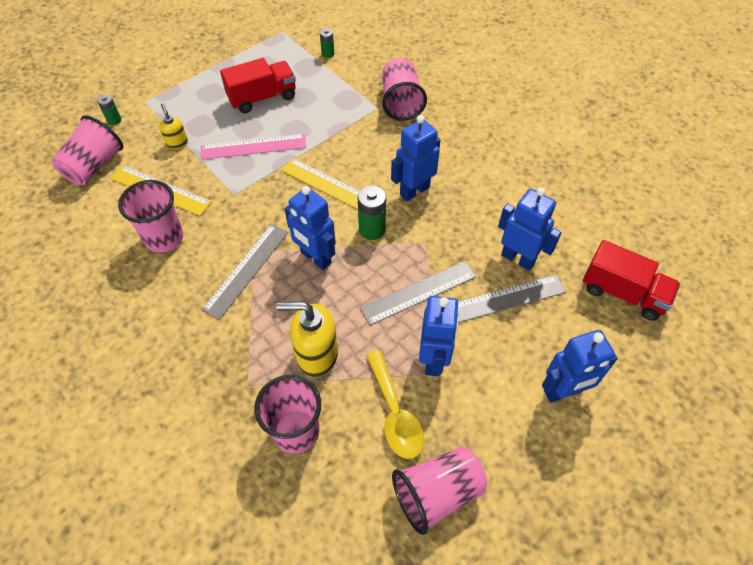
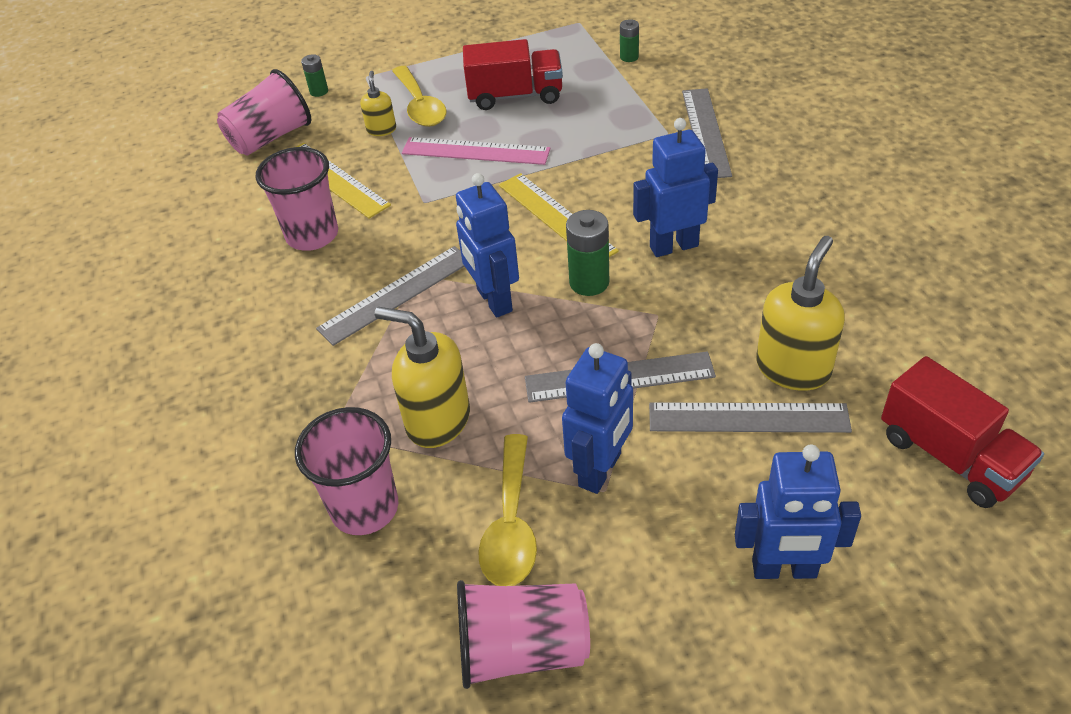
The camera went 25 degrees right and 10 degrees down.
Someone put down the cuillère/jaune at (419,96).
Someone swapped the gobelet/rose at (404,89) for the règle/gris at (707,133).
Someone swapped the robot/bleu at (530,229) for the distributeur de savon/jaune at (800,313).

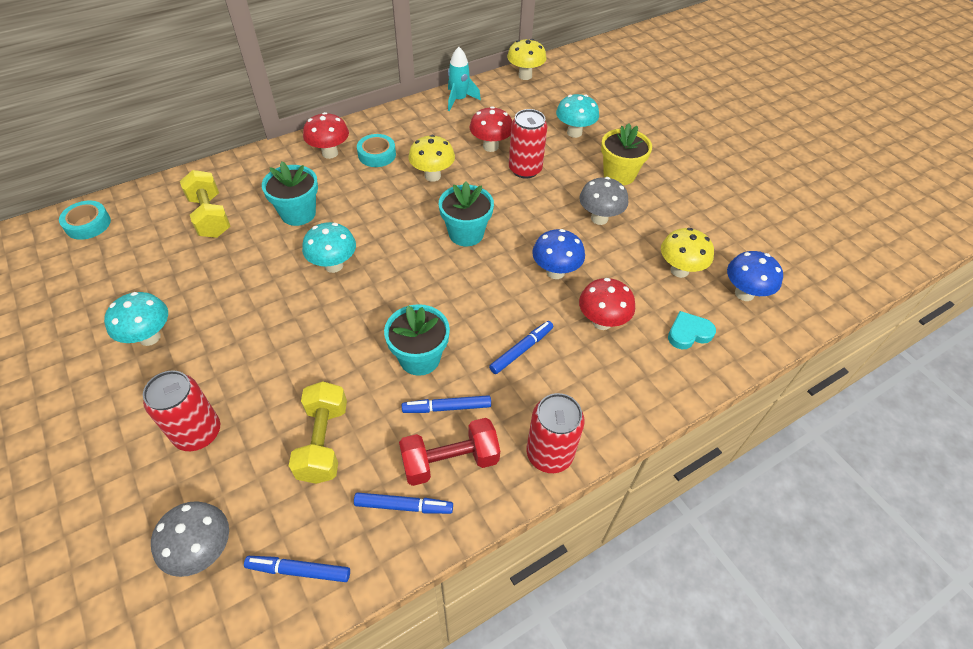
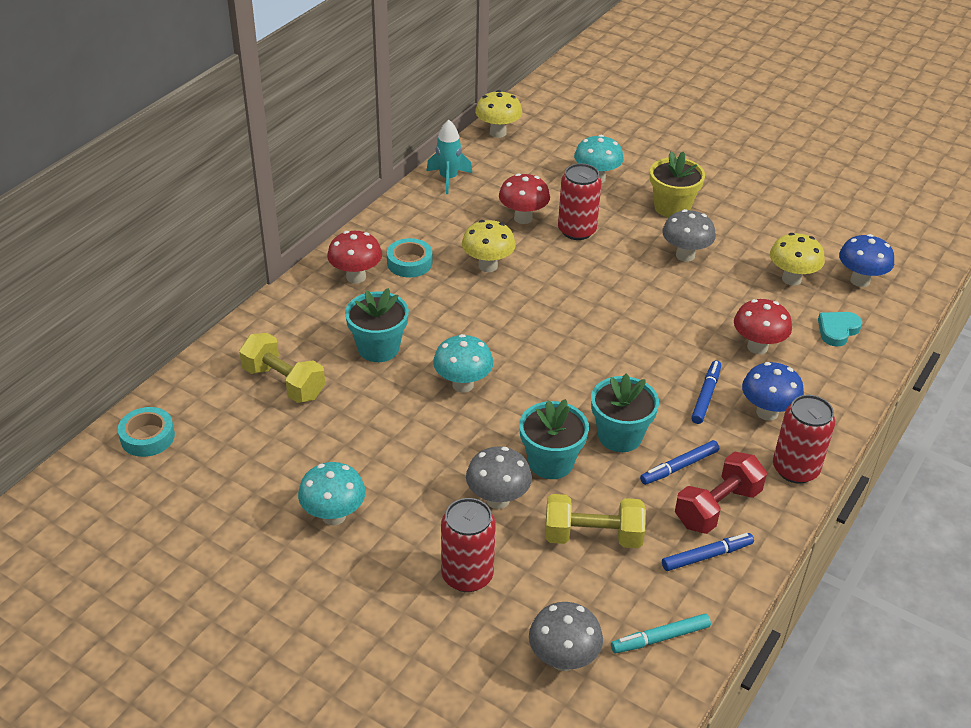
The camera went 25 degrees left and 10 degrees down.
Someone put down the champignon/gris at (499,477).
Someone carried the pot de fleurs/turquoise from (466,213) to (554,439).
Someone rotated the haltère/jaune at (318,432) by 60 degrees counterclockwise.
Someone repainted the feutre/bleu at (297,569), which became the feutre/turquoise at (661,633).
Someone carried the champignon/bleu from (558,254) to (773,391).

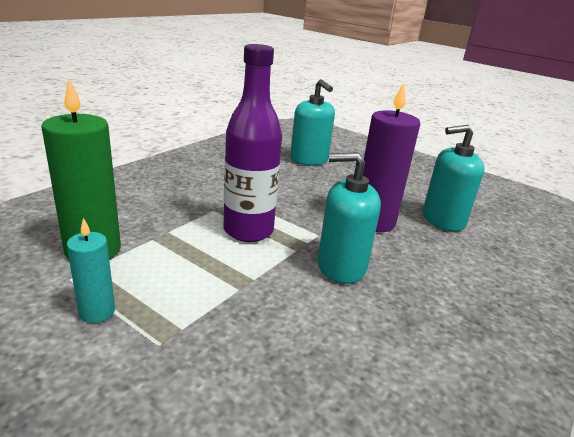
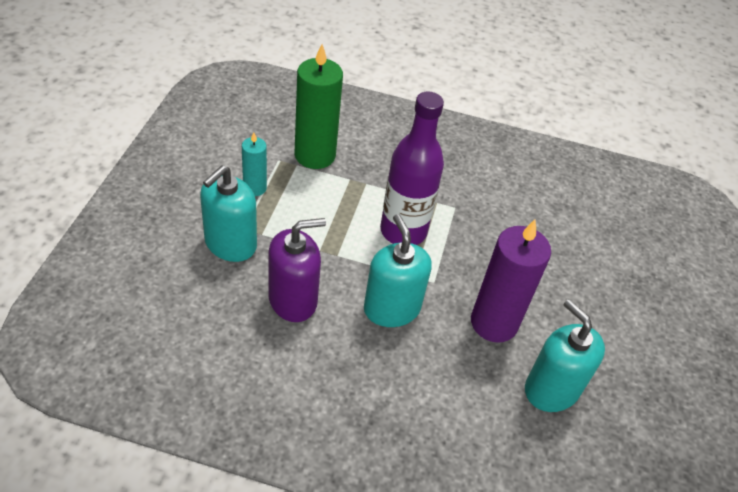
The camera went 65 degrees right and 20 degrees up.
Someone carried the distributeur de savon/turquoise from (312,122) to (228,213).
Someone put down the distributeur de savon/violet at (297,270).

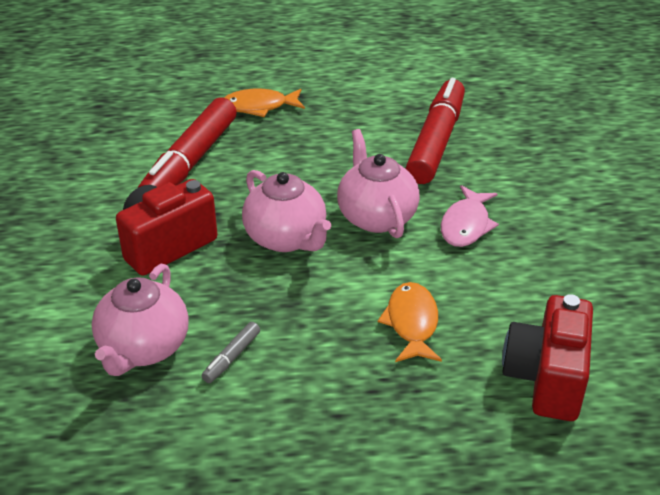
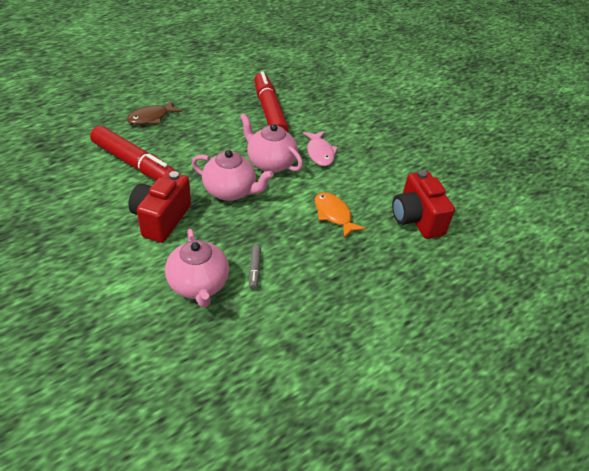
The camera went 35 degrees left and 5 degrees up.
Someone rotated the feutre/rouge at (187,142) by 45 degrees counterclockwise.
Someone repainted the poisson/orange at (264,102), which became the poisson/marron at (154,112).

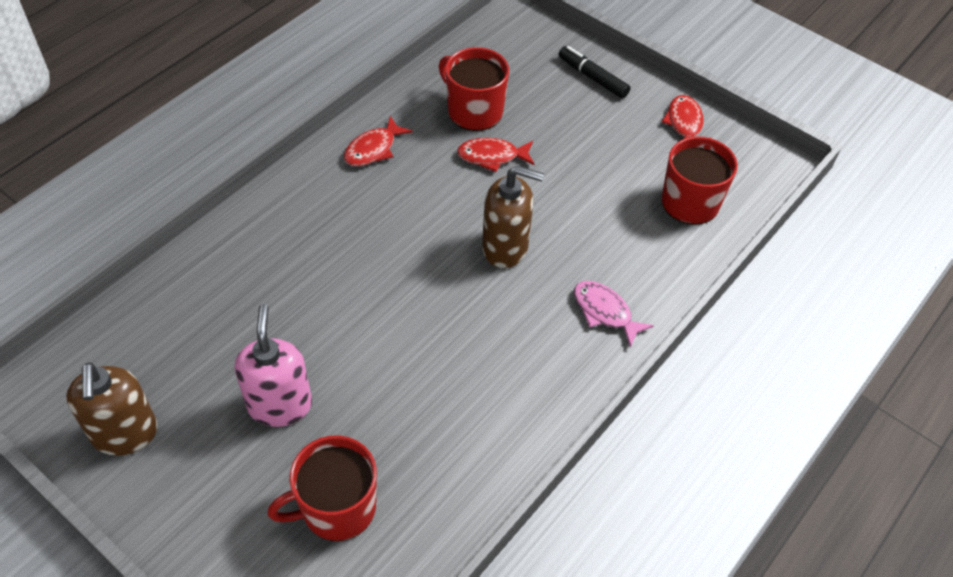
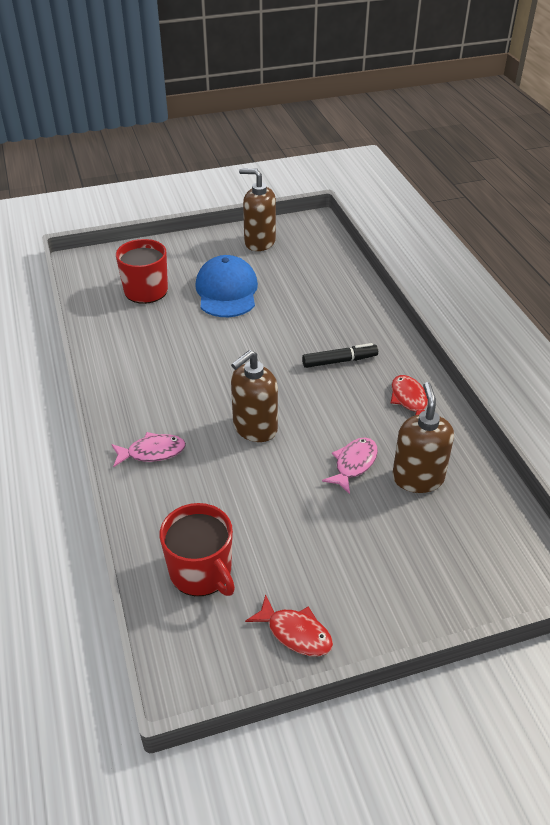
The camera went 125 degrees right and 10 degrees down.
Someone swapped the distributeur de savon/rose at (273,365) for the casquette/bleu at (226,286).
Someone carried the feutre/noir from (594,72) to (340,355).
Someone repainted the poisson/rouge at (496,155), which became the poisson/rose at (350,466).
Someone swapped the tasse/rouge at (474,89) for the distributeur de savon/marron at (423,437).

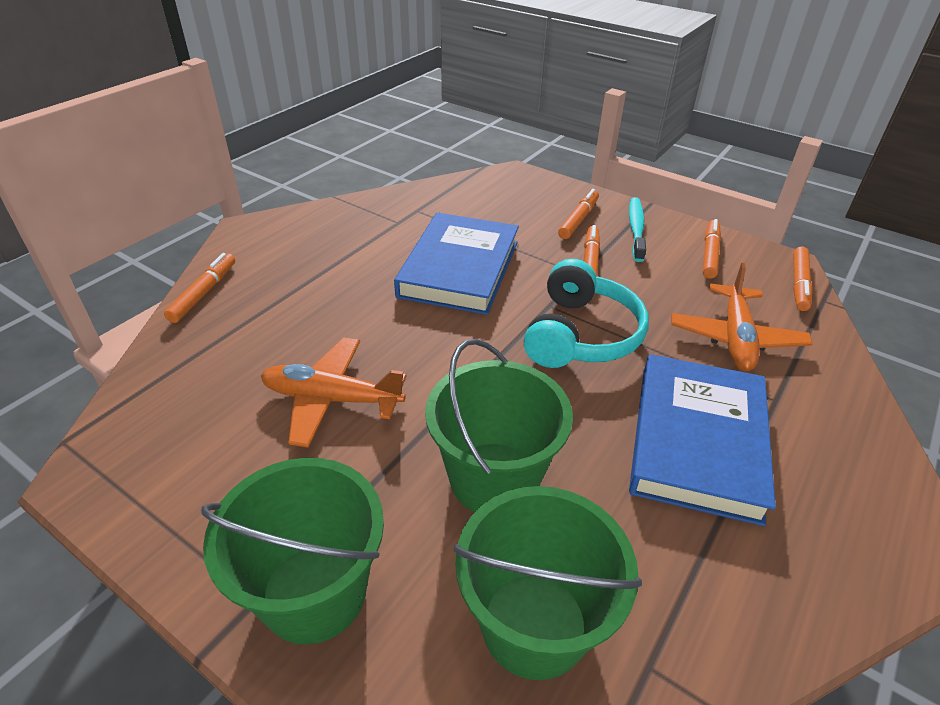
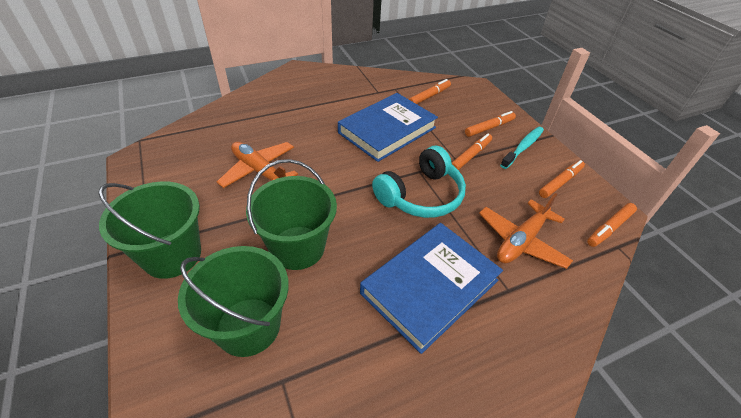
The camera went 30 degrees right and 5 degrees up.
Someone carried the feutre/orange from (199,288) to (430,91).

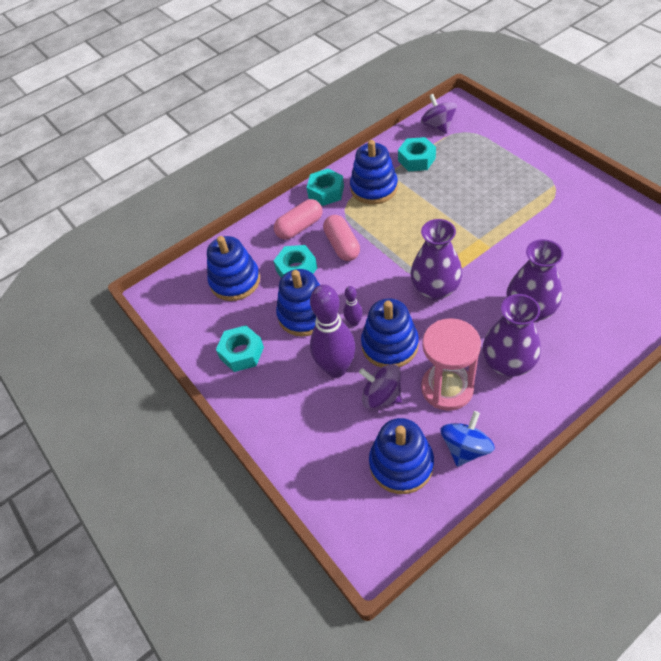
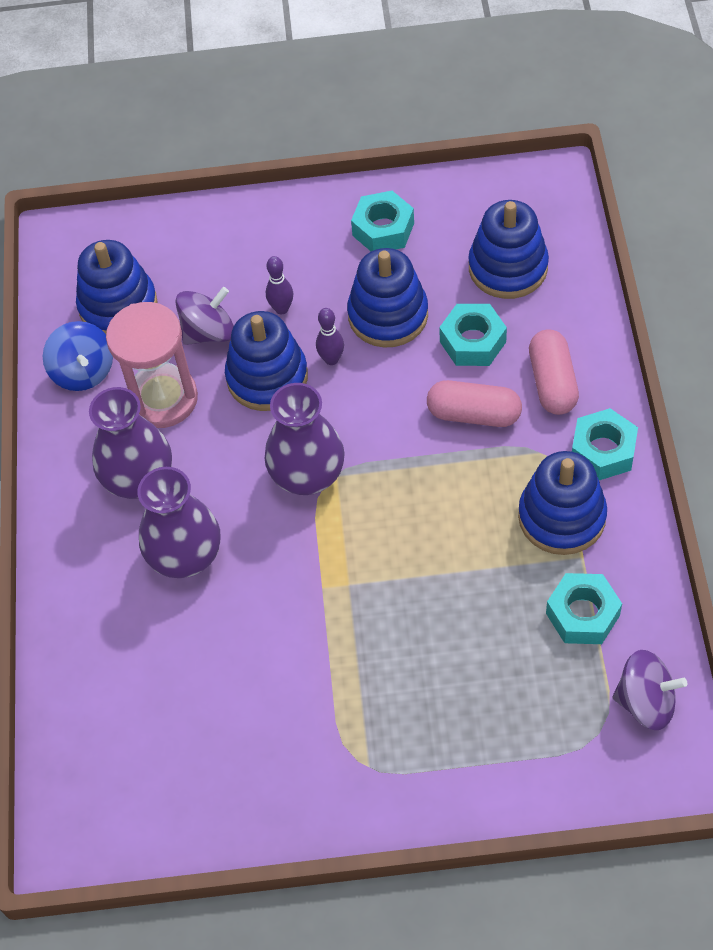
The camera went 120 degrees right and 5 degrees up.
Someone scaled the quille/violet at (333,331) by 0.46.

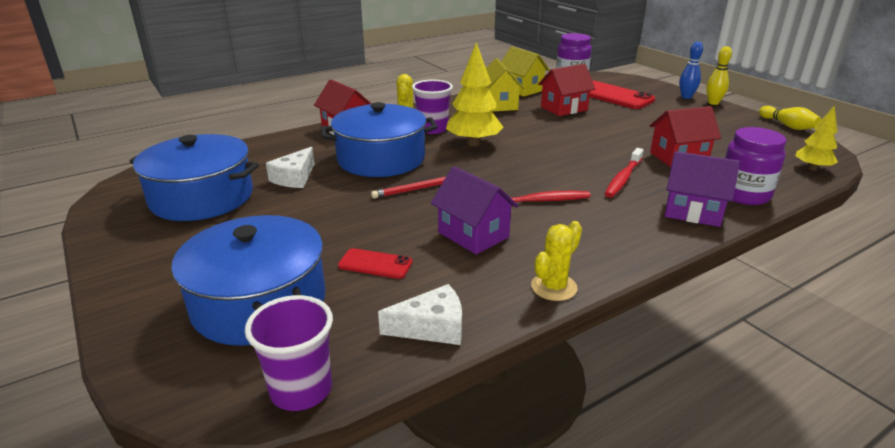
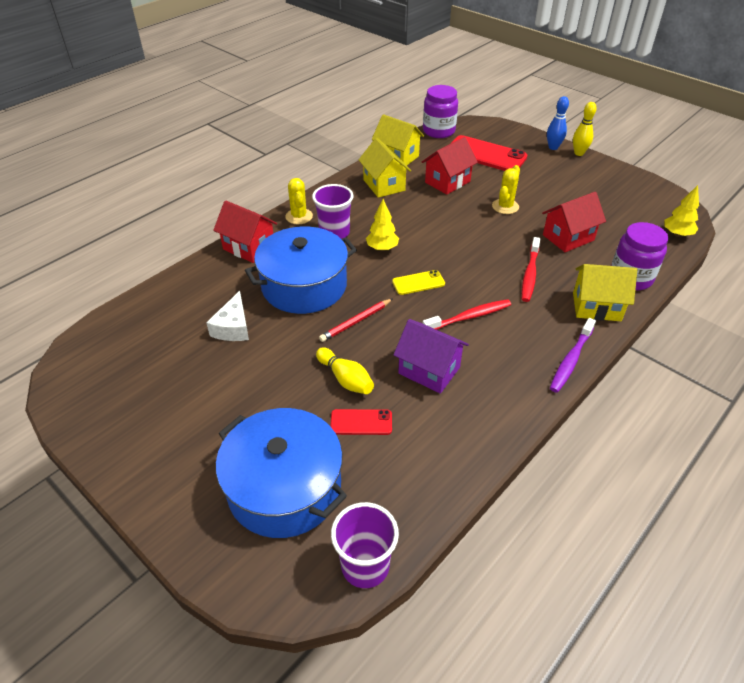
The camera went 15 degrees left and 15 degrees up.
Someone carried the quille/jaune from (790,118) to (345,370).
Someone scaled the arbre/jaune at (475,94) by 0.60.
Someone put down the téléphone/jaune at (418,282).
Someone carried the cactus/jaune from (556,261) to (506,189).
Someone put down the brosse à dents/violet at (573,355).
Someone repainted the maison/violet at (702,189), which became the maison/jaune at (605,292).
Someone took away the marmite/bleu at (194,177).
Someone took away the fromage/blanc at (420,314).

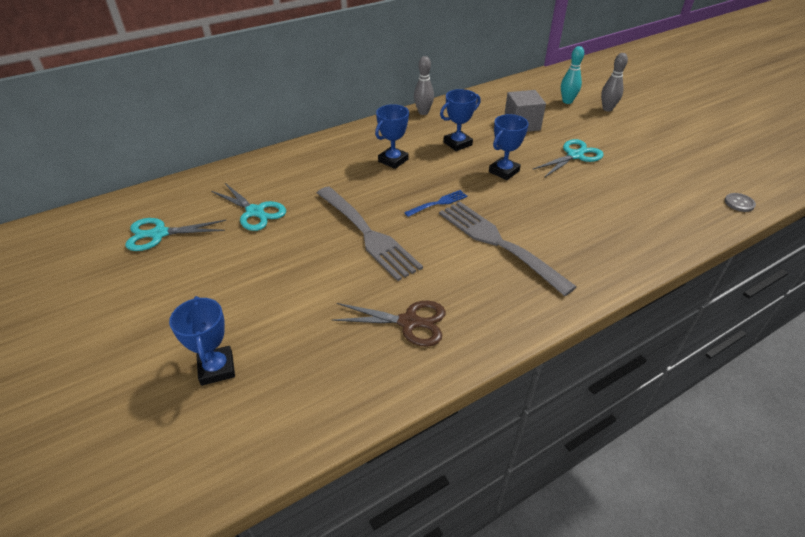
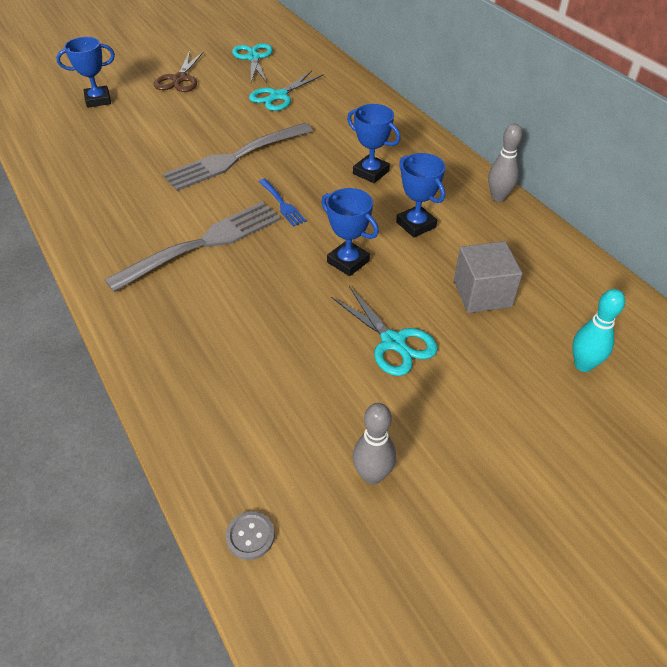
The camera went 90 degrees right and 5 degrees up.
Someone carried the ciseaux/marron from (389,324) to (179,71).
Someone carried the quille/gris from (614,82) to (374,444).

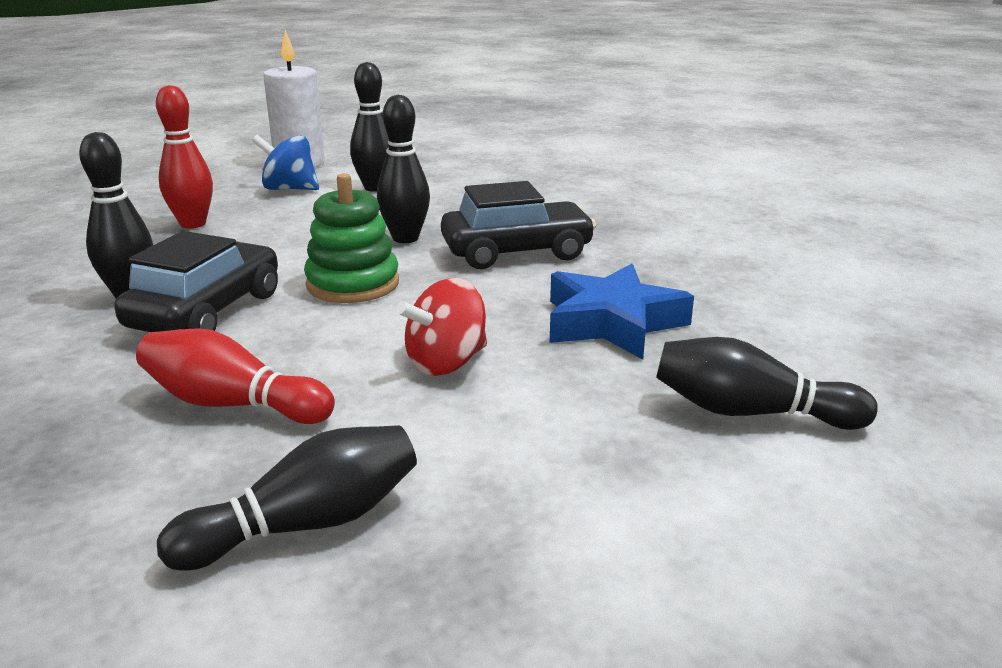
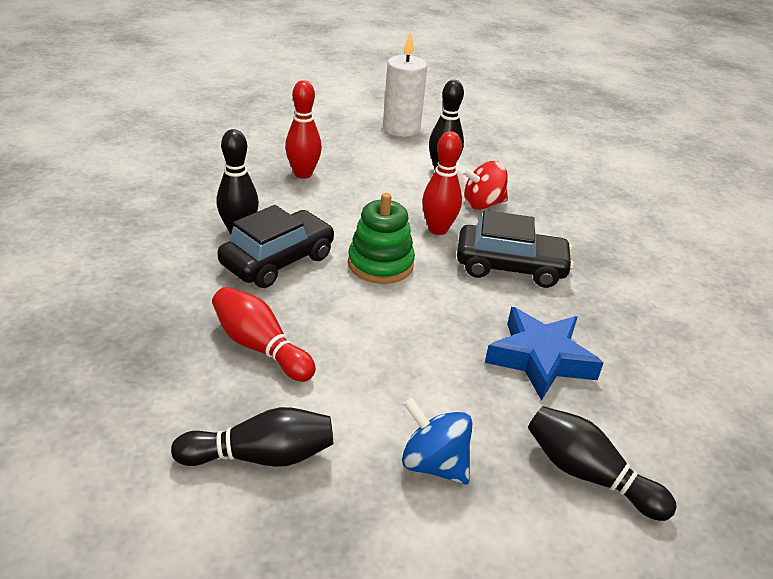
The camera went 20 degrees right and 10 degrees up.
Someone carried the toupie/bleu from (285,162) to (437,441).
Someone repainted the quille/noir at (403,169), which became the quille/rouge at (442,183).
Someone carried the toupie/rouge from (441,327) to (485,185).

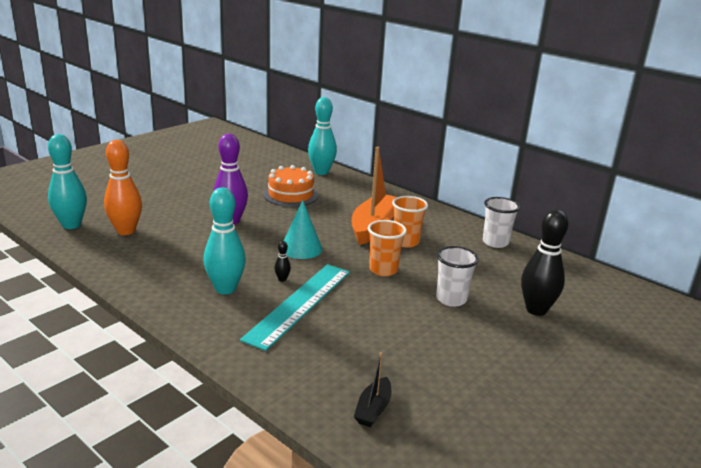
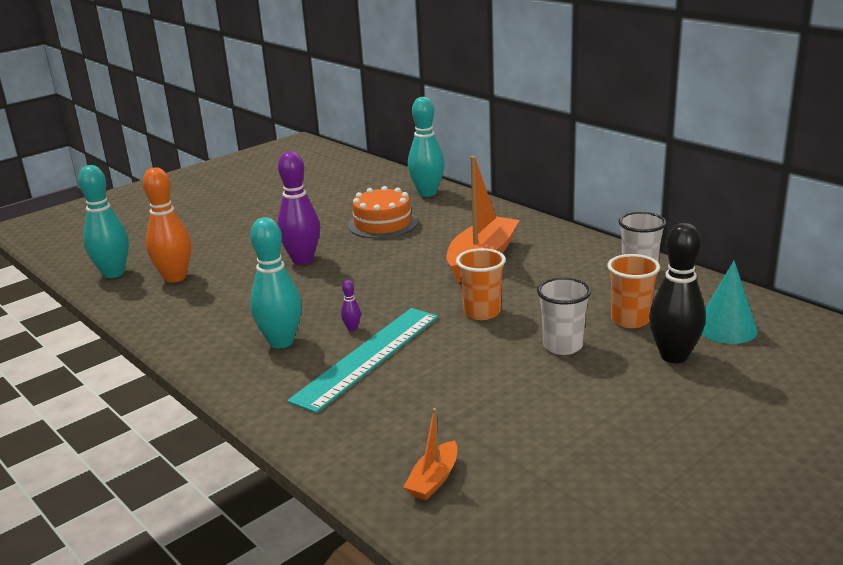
The camera went 10 degrees right and 0 degrees up.
Someone repainted the quille/noir at (282,261), which became the quille/violet at (351,305).
Someone repainted the bateau/noir at (372,389), which became the bateau/orange at (430,454).
Someone carried the gobelet/orange from (410,222) to (633,291).
Someone carried the cône/turquoise from (303,229) to (730,302).

